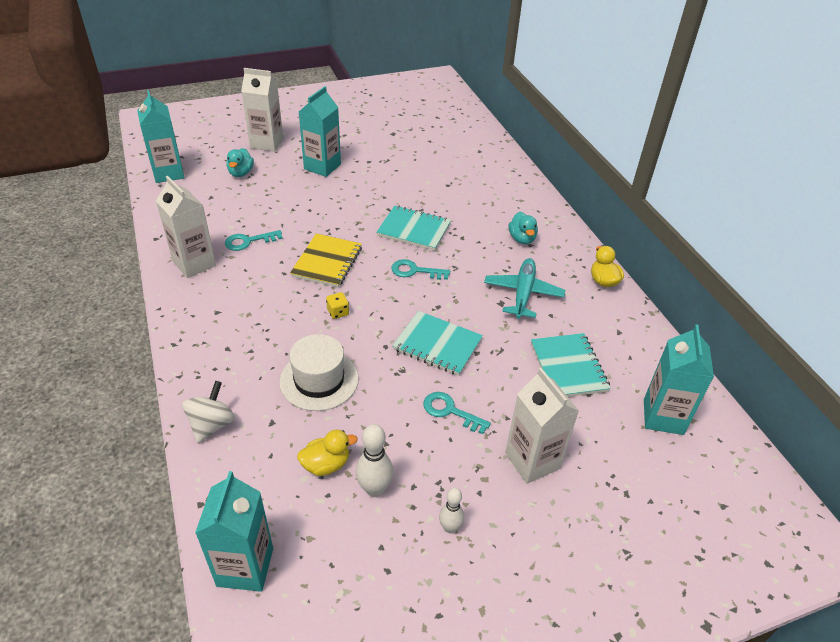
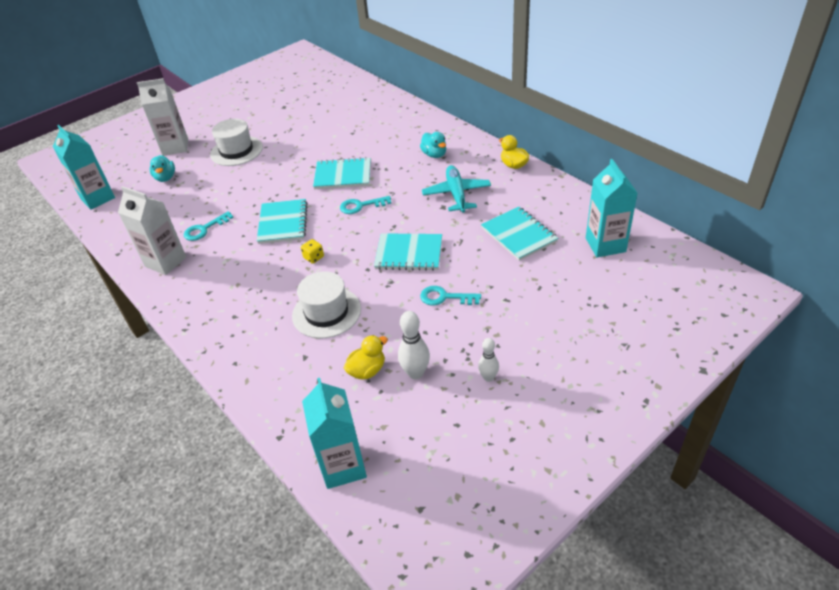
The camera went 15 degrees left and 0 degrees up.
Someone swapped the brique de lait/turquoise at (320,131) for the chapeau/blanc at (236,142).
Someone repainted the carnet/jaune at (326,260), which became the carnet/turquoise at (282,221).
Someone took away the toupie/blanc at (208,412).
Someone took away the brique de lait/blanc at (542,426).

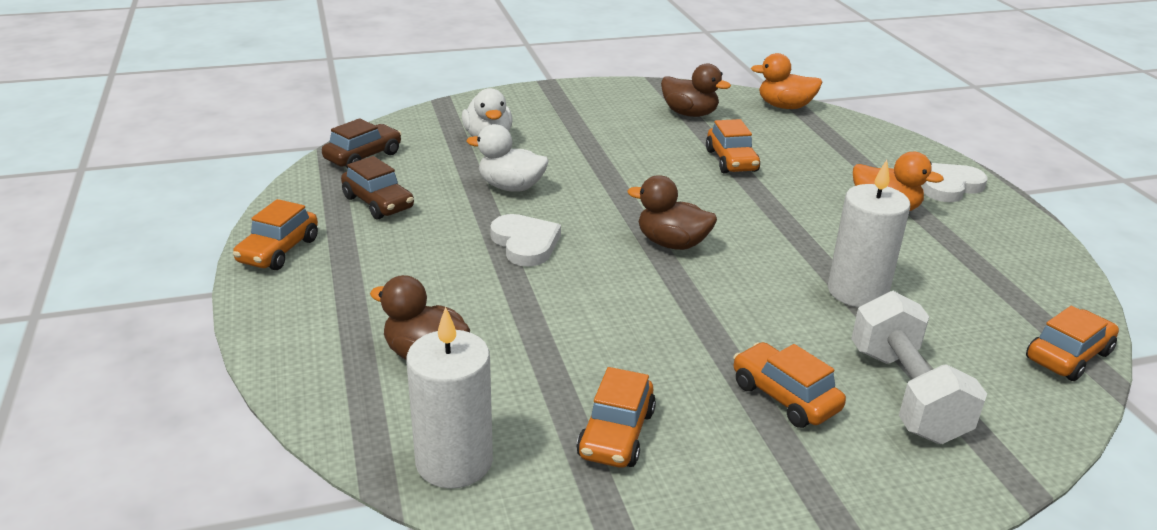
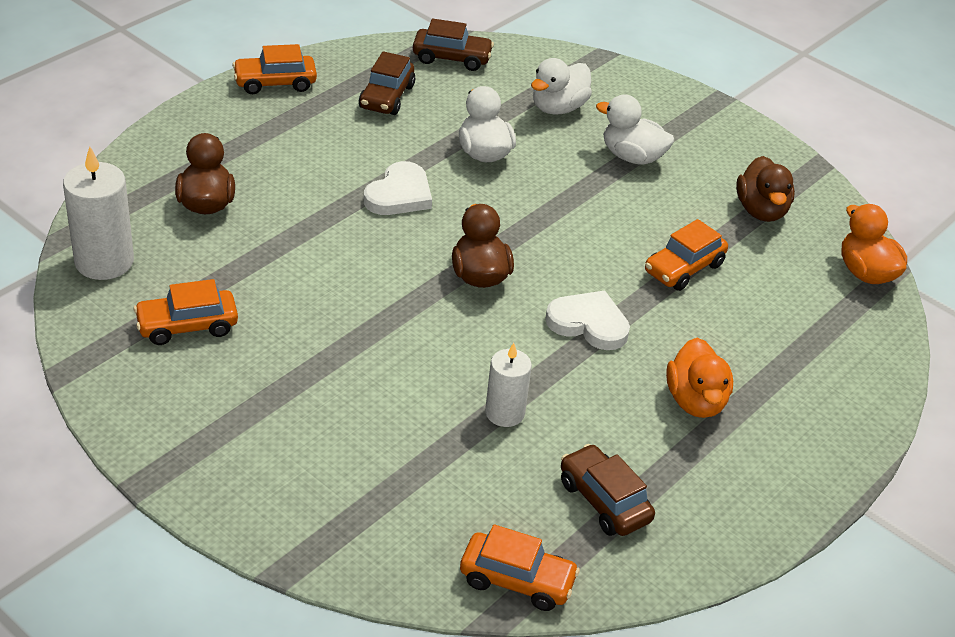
The camera went 55 degrees right and 10 degrees up.
Someone scaled the bougie/blanc at (869,233) by 0.64.
Someone carried the cœur/blanc from (955,182) to (587,320).
Someone put down the voiture/marron at (608,490).
Someone put down the canard/blanc at (635,129).
Someone took away the voiture/orange at (789,385).
Someone took away the haltère/blanc at (919,367).

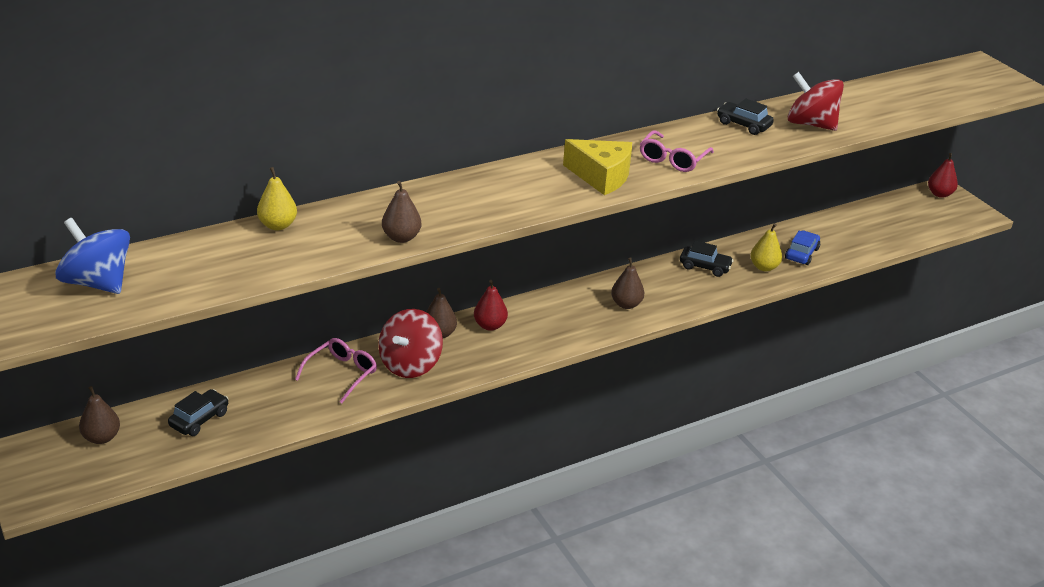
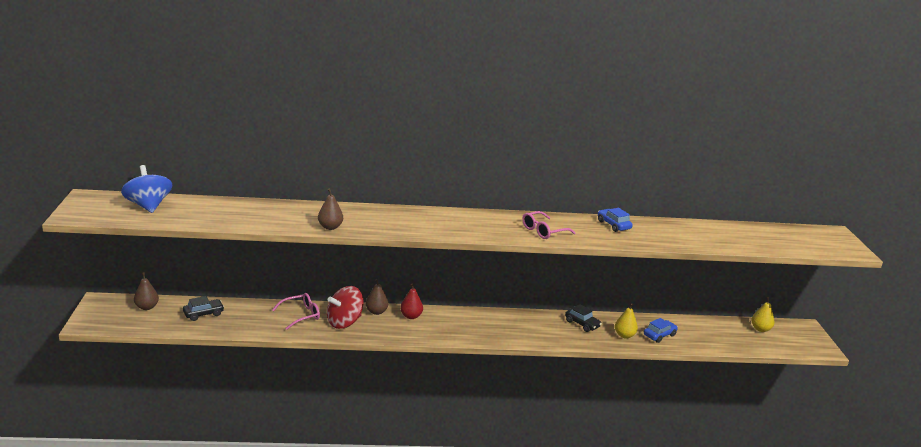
The camera went 25 degrees right and 10 degrees down.
Someone repainted the voiture/noir at (745,117), which became the voiture/bleu at (615,220).
Someone carried the poire/jaune from (277,198) to (763,314).
Someone took away the fromage/jaune at (597,167).
Someone took away the poire/marron at (627,283).
Someone took away the toupie/rouge at (816,101).
Someone took away the poire/rouge at (943,175).

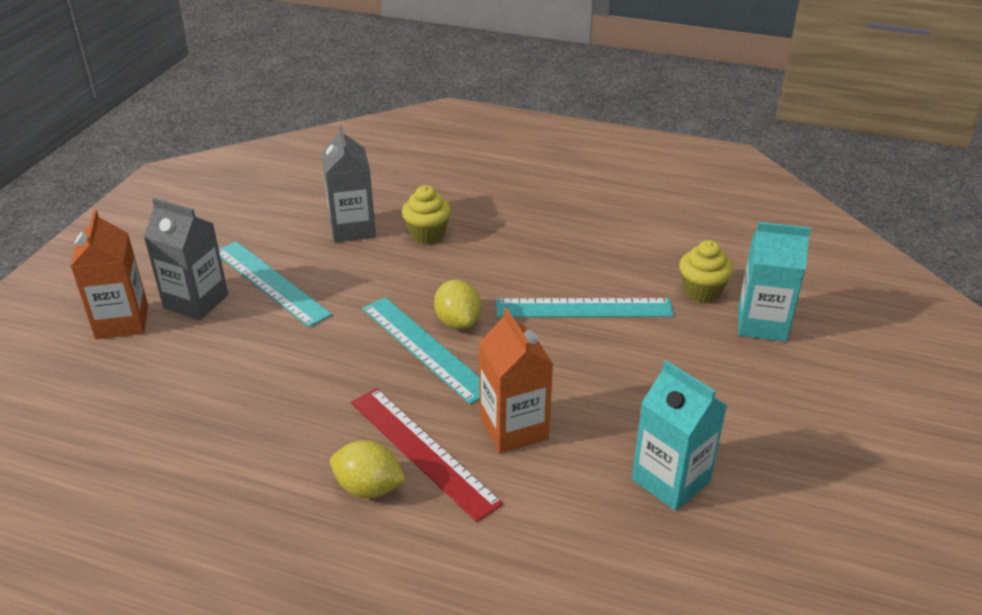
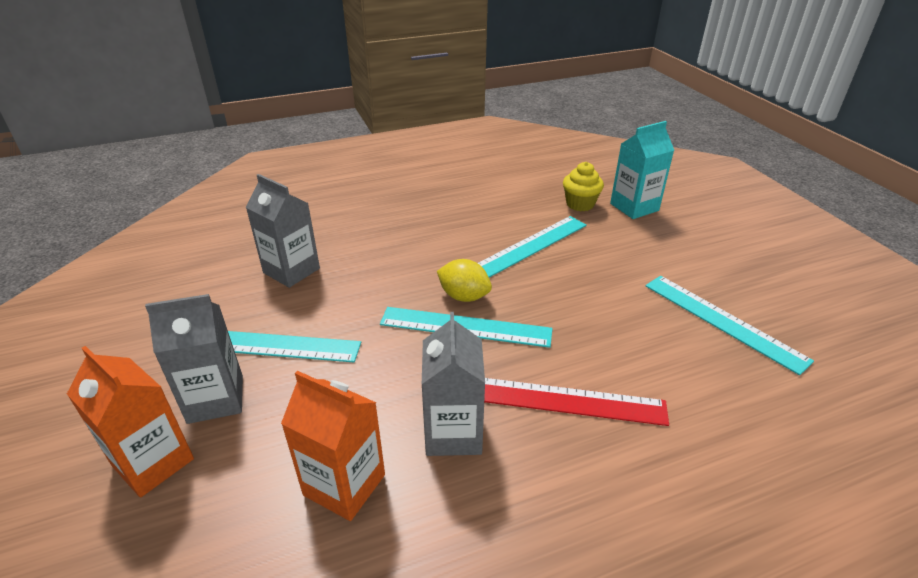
The camera went 40 degrees left and 0 degrees up.
Someone carried the brique de lait/orange from (516,380) to (333,446).
Someone put down the brique de lait/gris at (453,384).
Someone swapped the brique de lait/turquoise at (679,435) for the règle/turquoise at (729,325).
Someone took away the citron/jaune at (368,469).
Someone took away the muffin/jaune at (426,214).

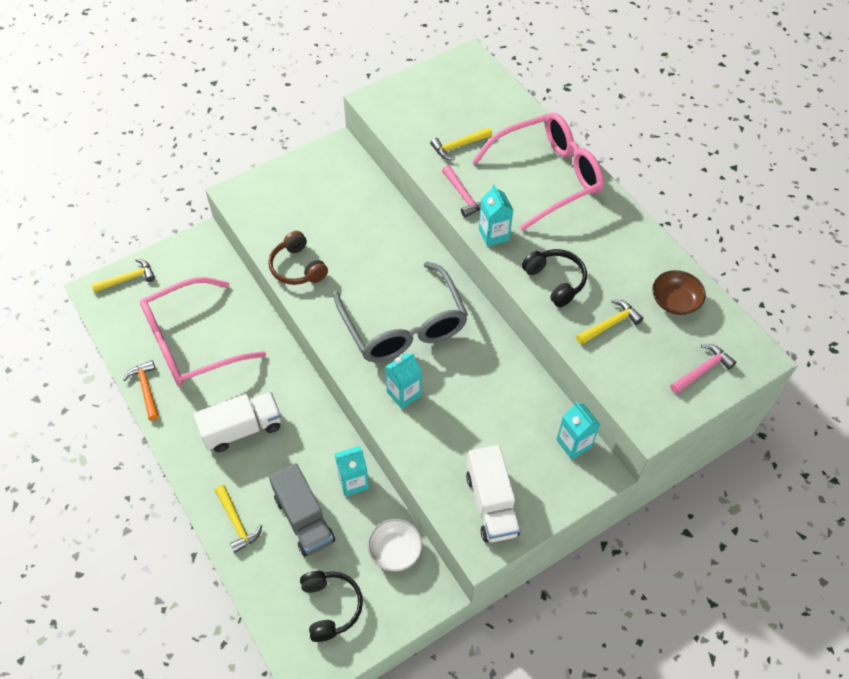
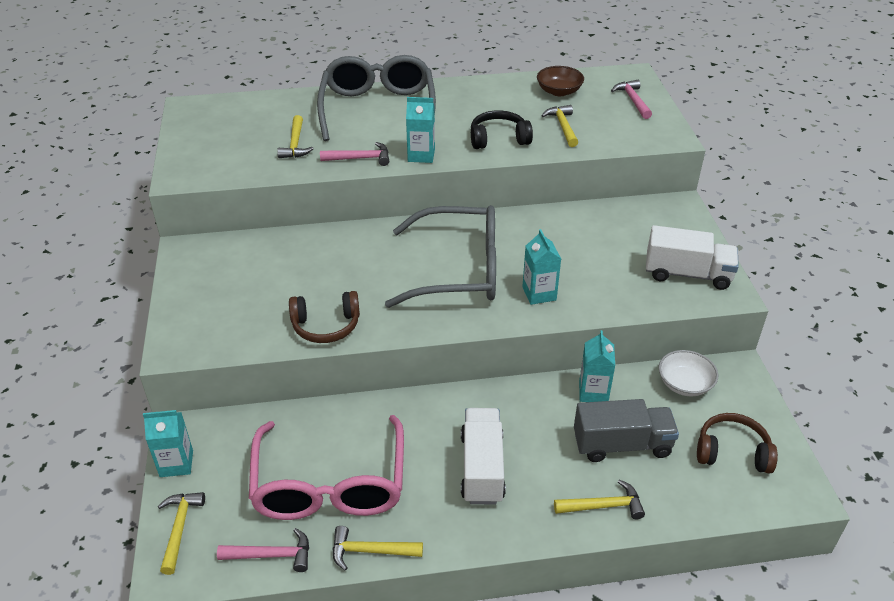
The camera went 65 degrees left and 15 degrees down.
Someone carried the brique de lait/turquoise from (578,430) to (168,443).
Someone put down the marteau/rose at (263,550).
Someone repainted the lunettes/rose at (538,172), which became the lunettes/gris at (376,98).
Someone repainted the marteau/orange at (141,390), which became the marteau/jaune at (378,548).
Someone repainted the casque audio/noir at (331,606), which became the casque audio/marron at (737,443).

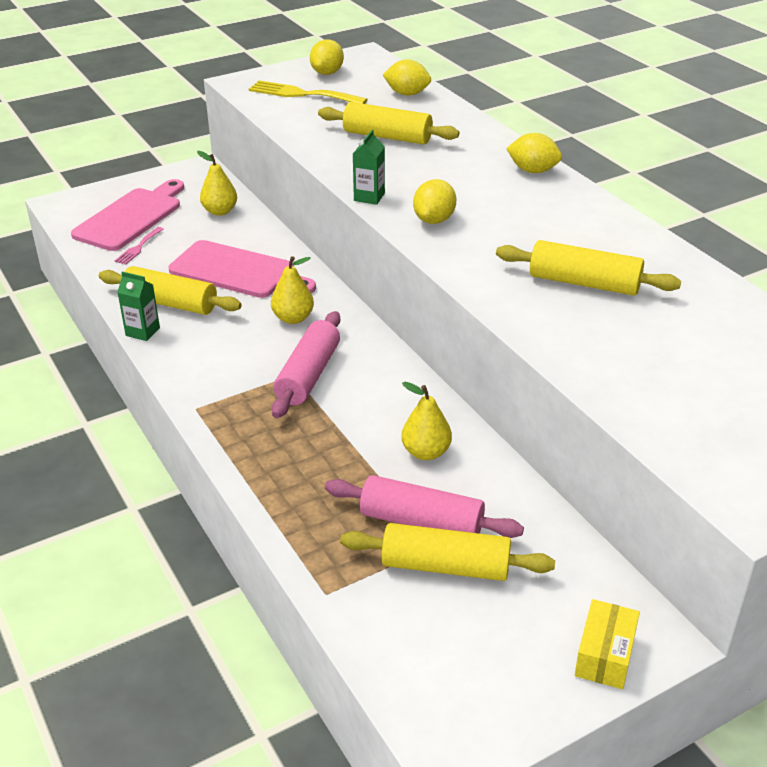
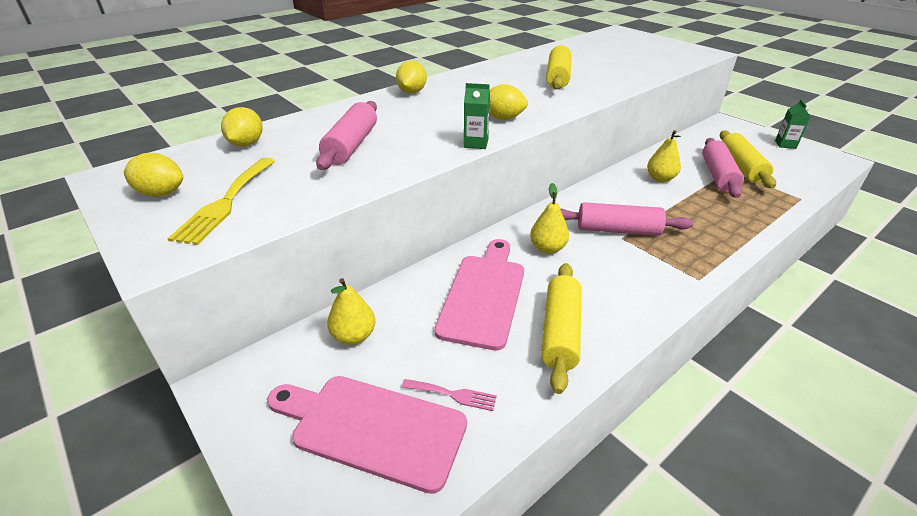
The camera went 100 degrees left and 0 degrees up.
Someone repainted the rouleau à pâtisserie/jaune at (388,123), which became the rouleau à pâtisserie/rose at (346,135).
Someone carried the brique de lait/vert from (138,306) to (792,124).
Someone took away the boîte/jaune at (607,644).

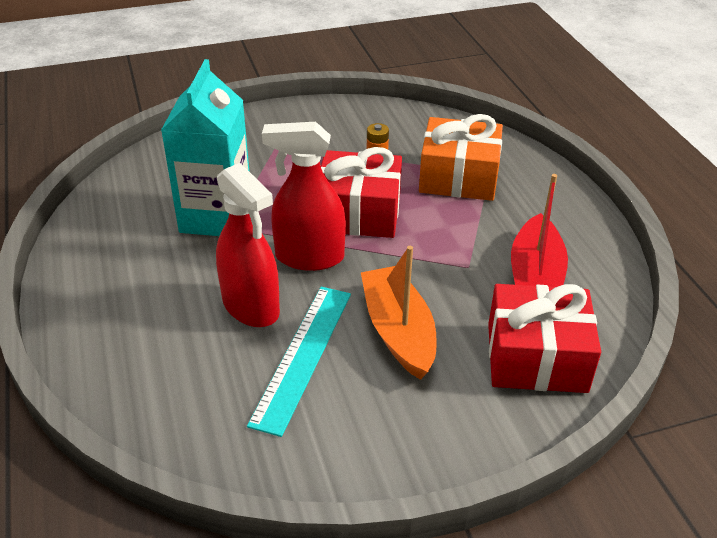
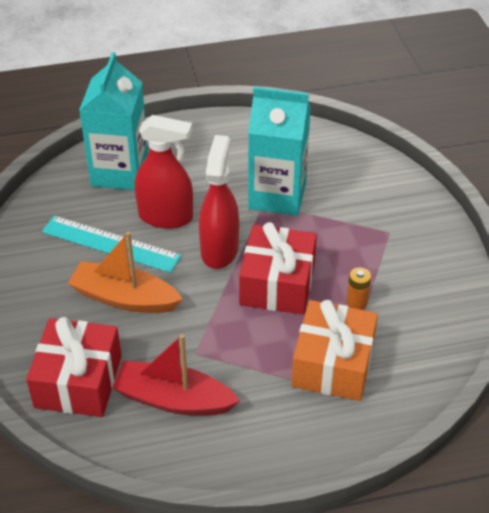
The camera went 95 degrees right and 5 degrees up.
Someone rotated the bateau/orange at (399,313) by 150 degrees counterclockwise.
Someone put down the brique de lait/turquoise at (113,121).
Someone rotated the vaporisateur/rouge at (248,245) by 135 degrees counterclockwise.

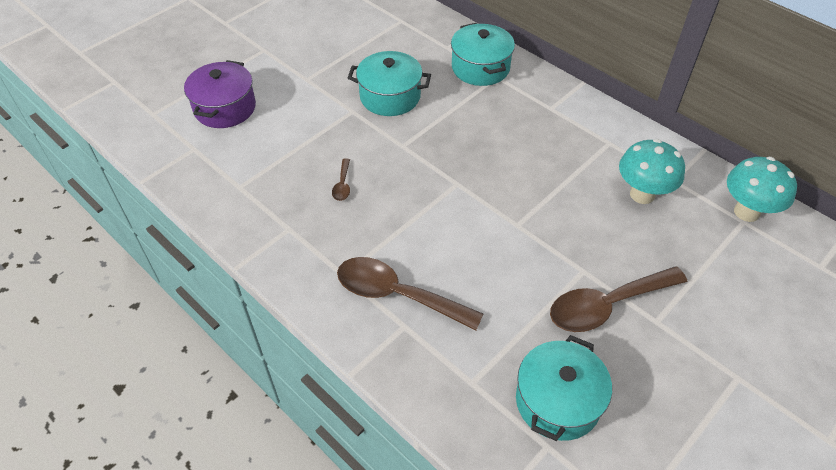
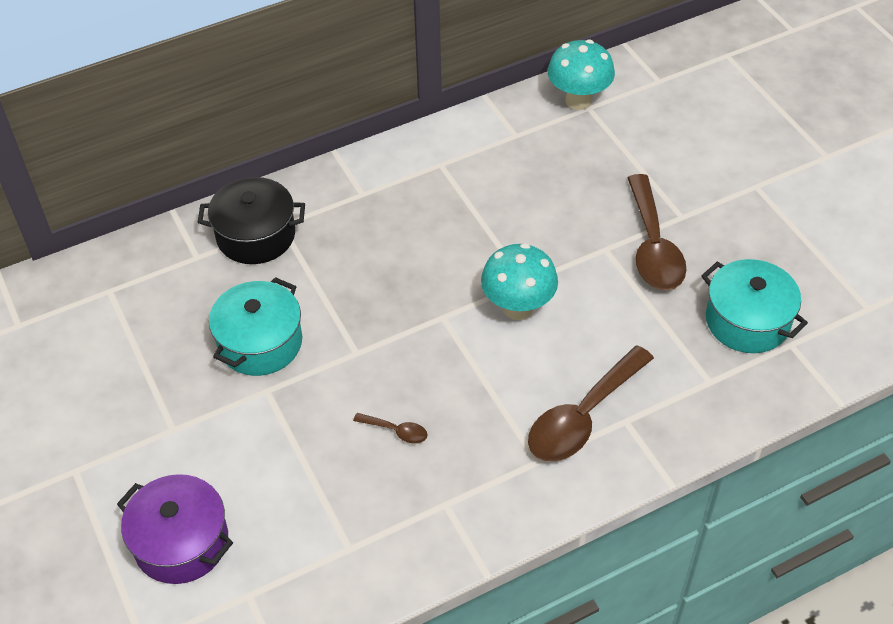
The camera went 70 degrees left and 0 degrees up.
Someone repainted the marmite/turquoise at (483,54), which became the marmite/noir at (251,220).
Someone carried the champignon/turquoise from (652,171) to (519,281).

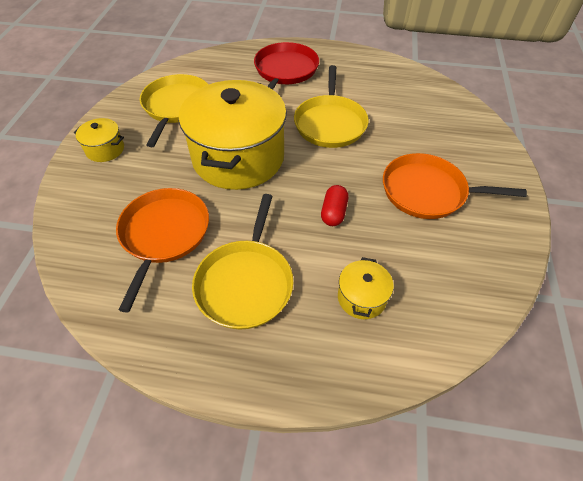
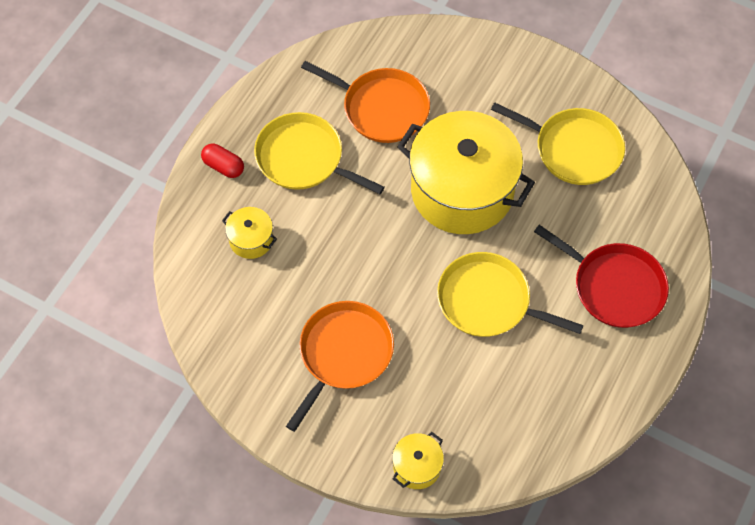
The camera went 110 degrees right and 10 degrees up.
Someone carried the gélule/rouge from (334,205) to (222,160).
Someone carried the marmite/jaune from (99,140) to (418,460).

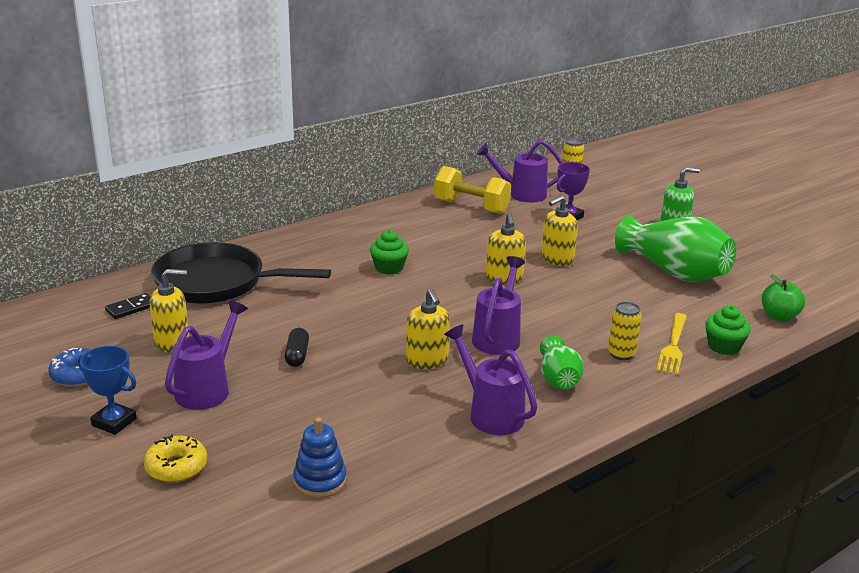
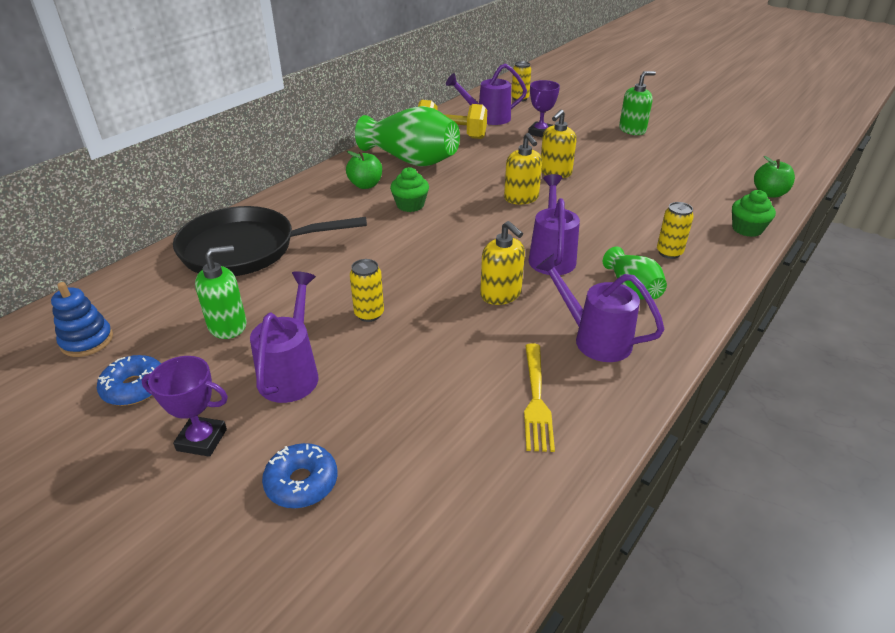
The camera went 15 degrees left and 10 degrees up.
Someone carried the jouet à empiler/bleu from (320,457) to (82,319).
Someone repainted the trophée/bleu at (107,390), which became the trophée/violet at (185,406).
Someone repainted the distributeur de savon/jaune at (169,311), which became the distributeur de savon/vert at (221,292).
Someone repainted the beignet/jaune at (175,458), which became the beignet/bleu at (299,475).
Someone put down the pomme/vert at (364,170).
Someone swapped the gélule/noir at (297,347) for the canette/jaune at (367,290).
Someone carried the vase/vert from (675,249) to (407,136).
Someone carried the fourchette/jaune from (671,344) to (539,397).
Someone took away the domino/noir at (128,306).

